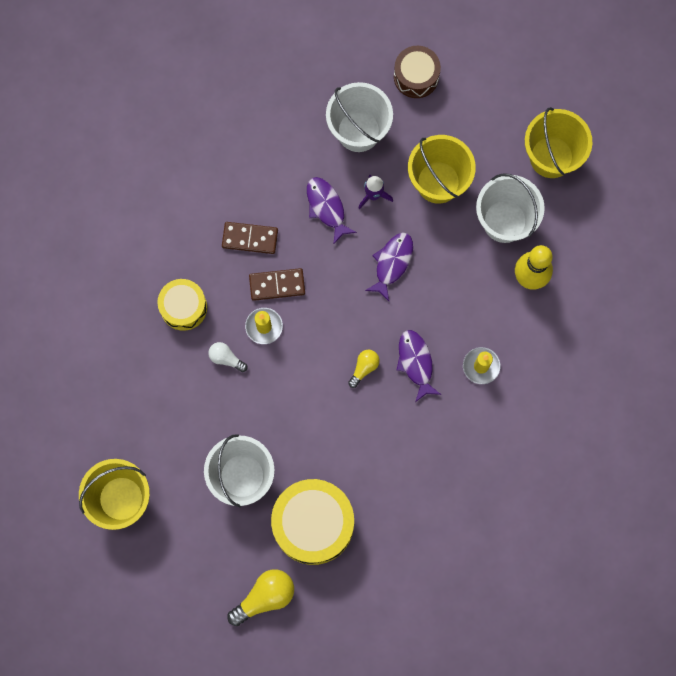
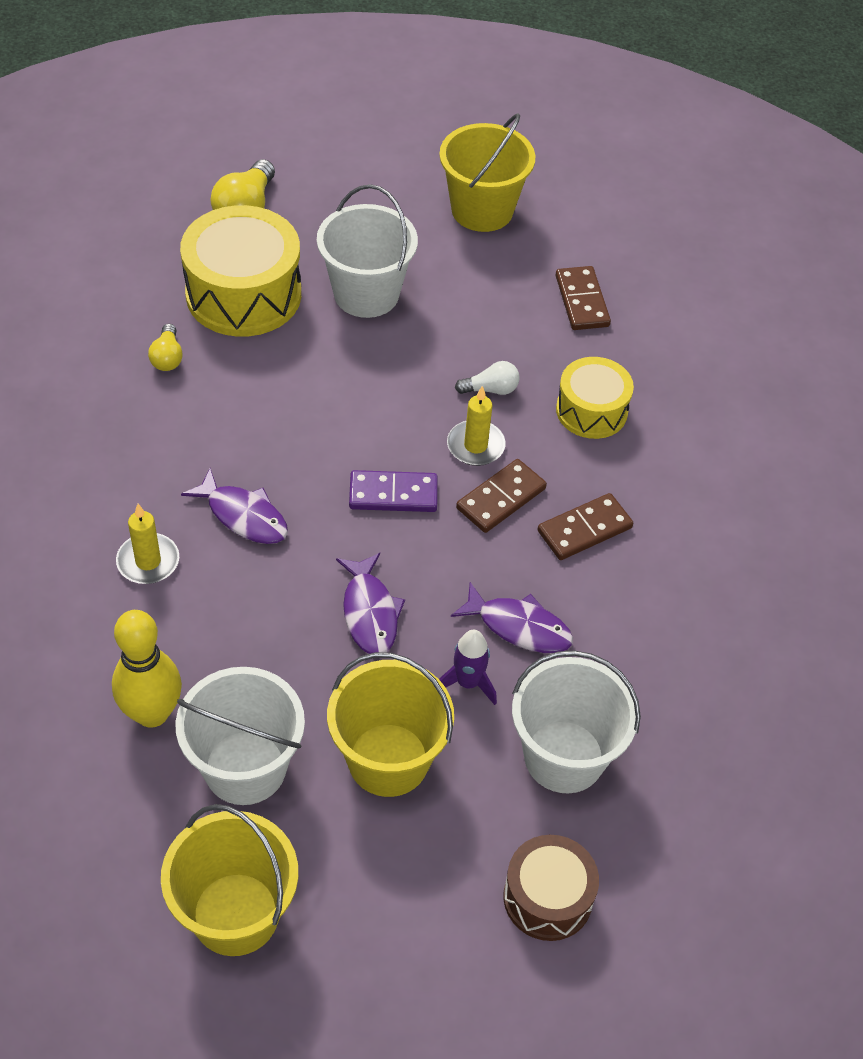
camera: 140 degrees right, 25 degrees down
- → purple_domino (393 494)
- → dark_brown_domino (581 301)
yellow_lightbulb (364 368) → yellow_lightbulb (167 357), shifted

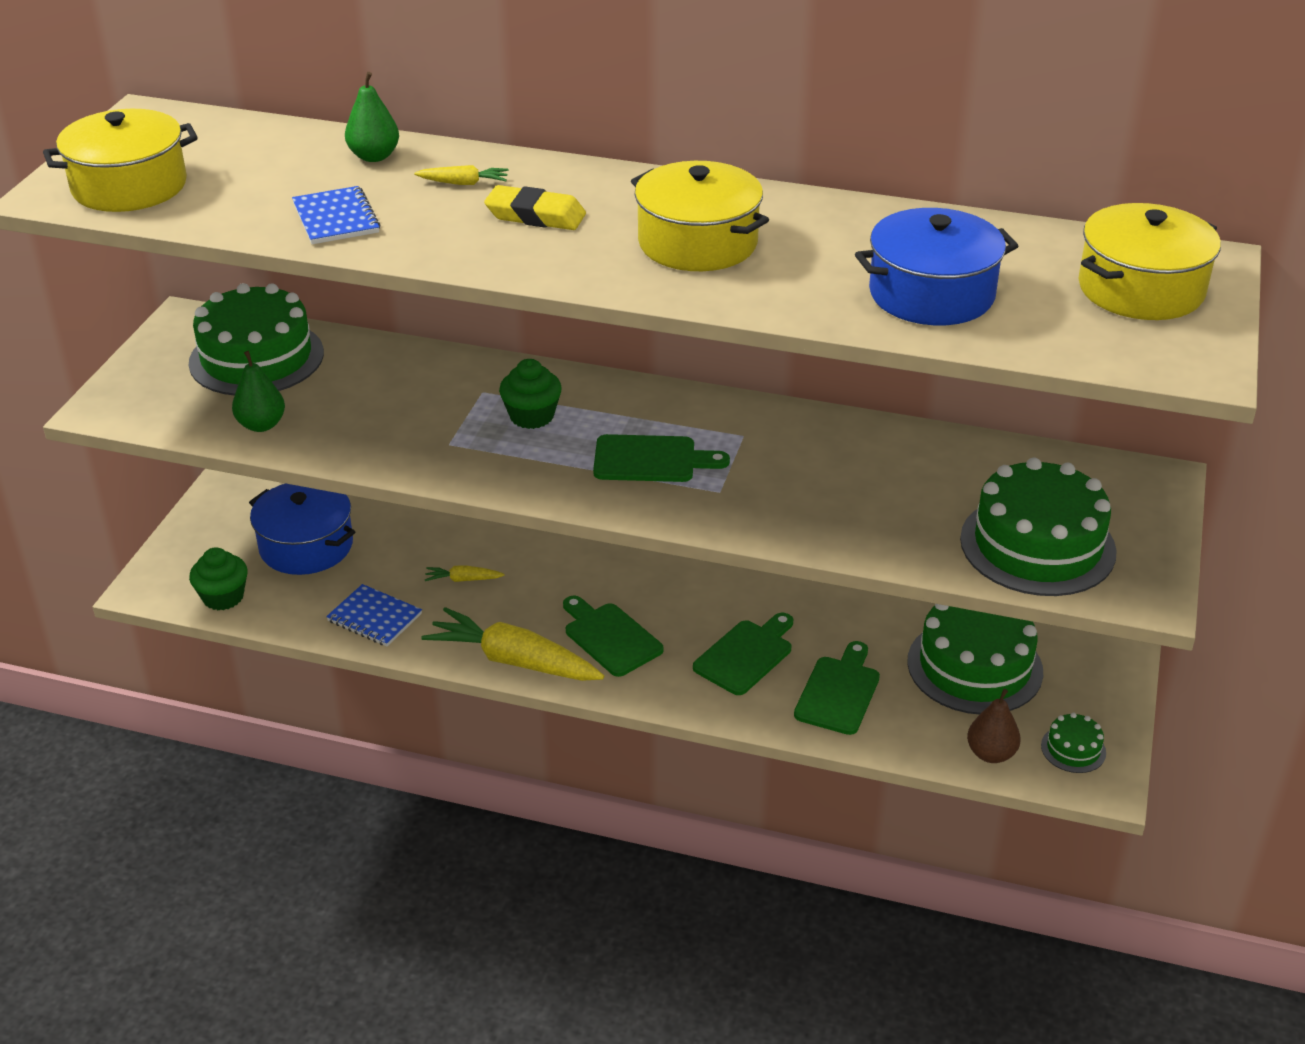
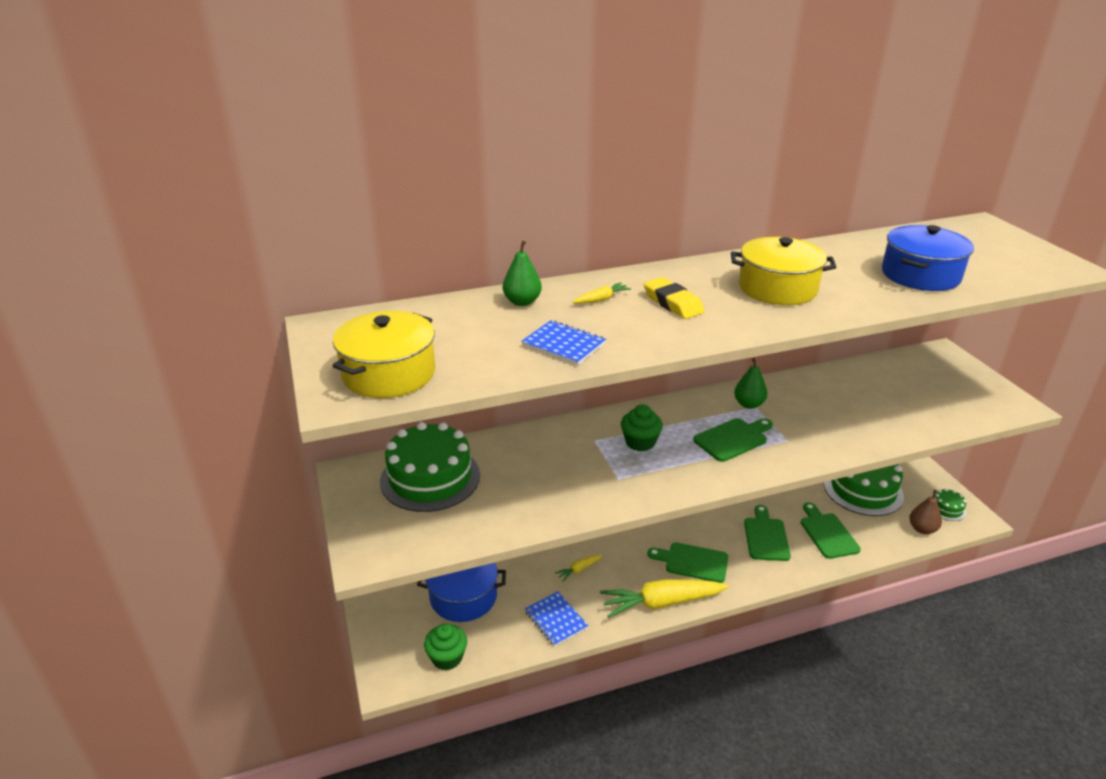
camera: 35 degrees left, 5 degrees down
emerald_gateau (1037 545) → -
yellow_pot (1141 289) → -
emerald_pear (261 425) → emerald_pear (748 404), shifted
blue_notepad (374 618) → blue_notepad (556 620), 60 degrees clockwise
yellow_eraser (535 216) → yellow_eraser (673 303), 75 degrees clockwise

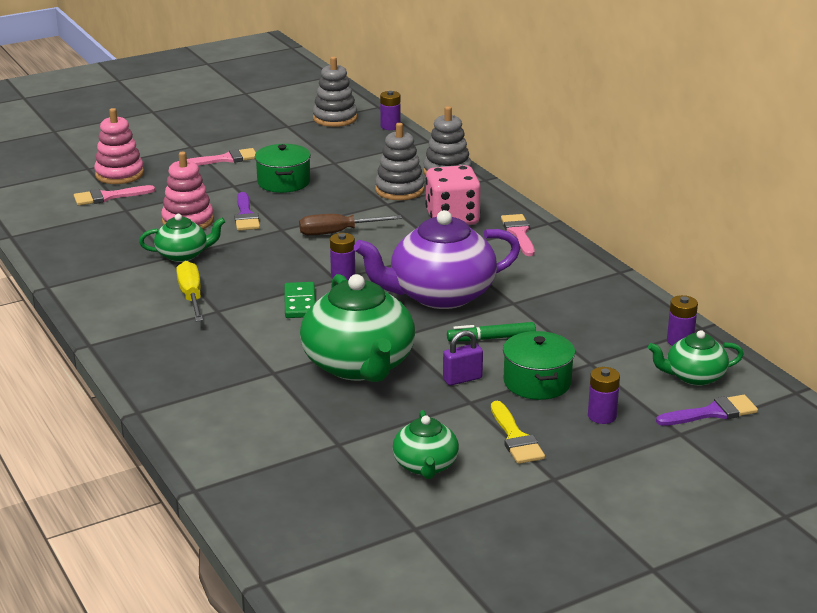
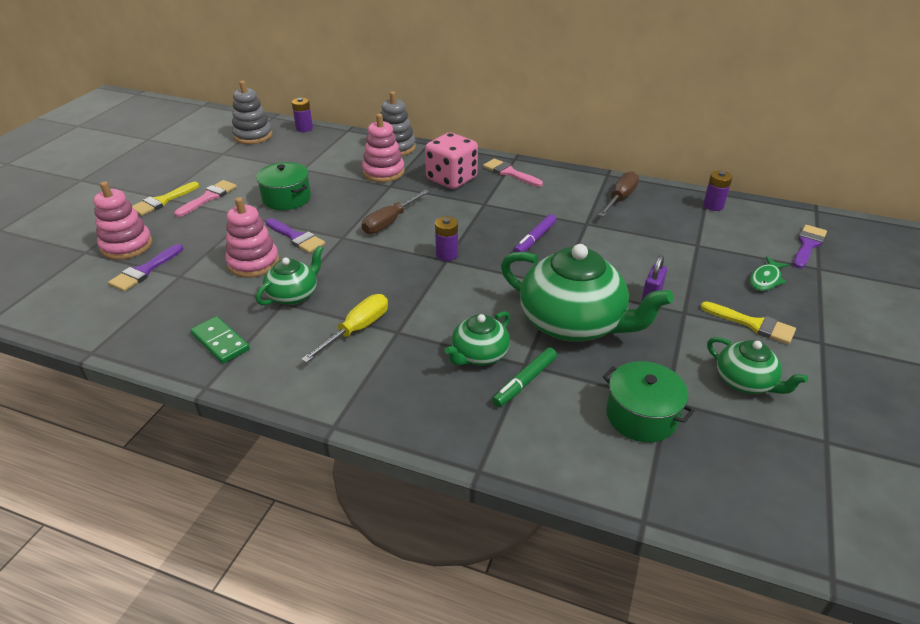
camera: 40 degrees left, 10 degrees up
- → yellow_brush (162 201)
- → dark_brown_screwdriver (620 198)
emerald_domino (300 303) → emerald_domino (220 342), shifted
emerald_felt_pen (491 338) → emerald_felt_pen (524 382), shifted
emerald_pot (537 382) → emerald_pot (641 416), shifted
emerald_tea_pot (694 376) → emerald_tea_pot (479 355), shifted
purple_tea_pot (440 295) → purple_felt_pen (534 239)
purple_power_cell (602 416) → emerald_fish (765 279)
rosy_brush (108 197) → purple_brush (144 271)
gray_ring_stacker (399 190) → rosy_ring_stacker (383 172)
yellow_screwdriver (191 296) → yellow_screwdriver (357 330), 90 degrees clockwise

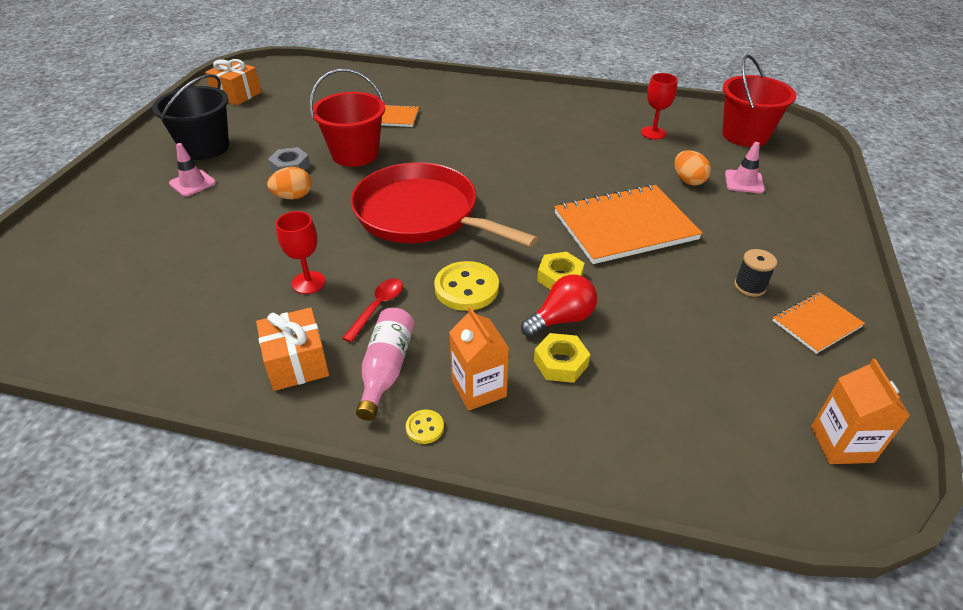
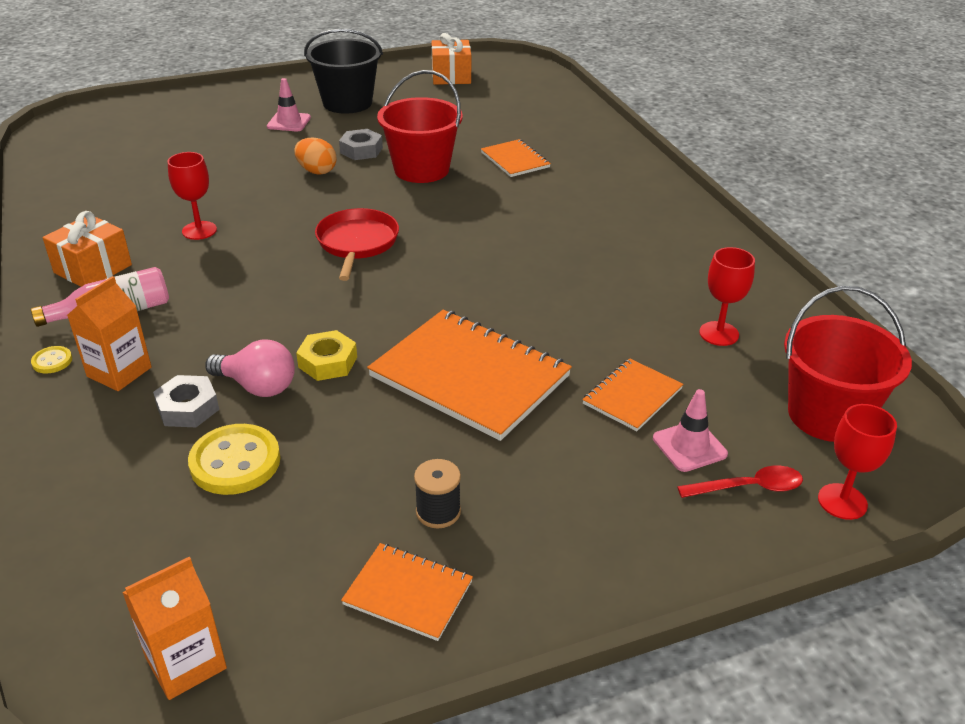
camera: 55 degrees right, 5 degrees down
- → scarlet_wine_glass (842 501)
scarlet_spoon (377 307) → scarlet_spoon (748 487), shifted
yellow_sewing_button (466 288) → yellow_sewing_button (235 462), shifted
orange_toy_egg (688 180) → orange_notepad (632 396)
scarlet_lightbulb (561 319) → rosy_lightbulb (257 386)
yellow_hex_nut (560 363) → gray_hex_nut (188 408)
scarlet_pan (421 214) → scarlet_pan (357 243), x0.57

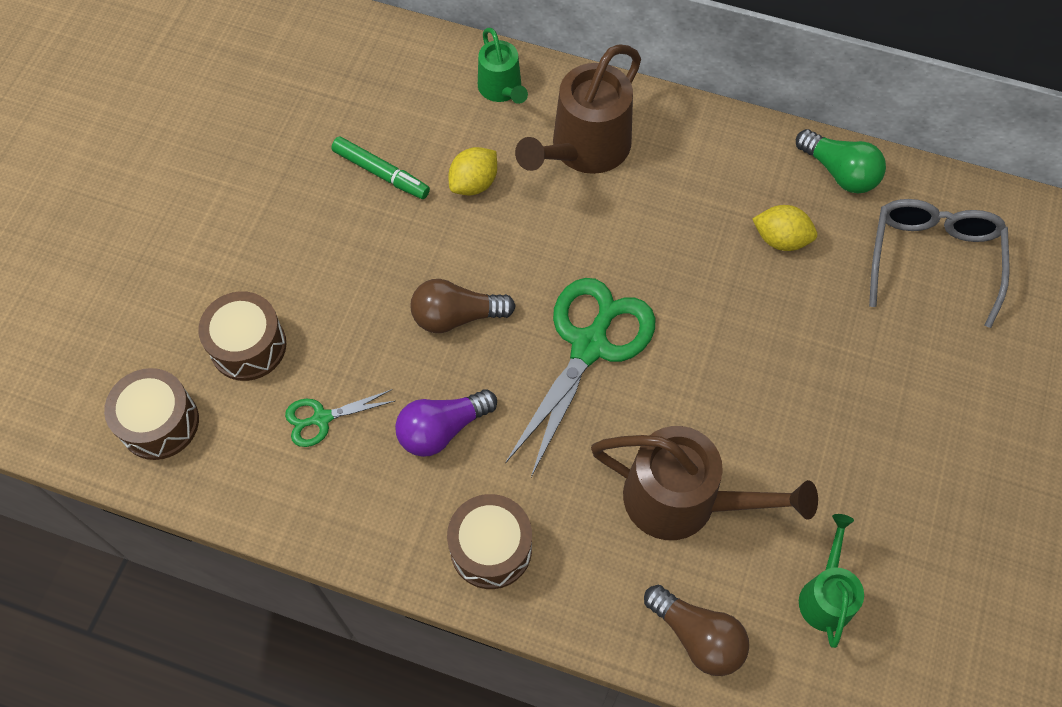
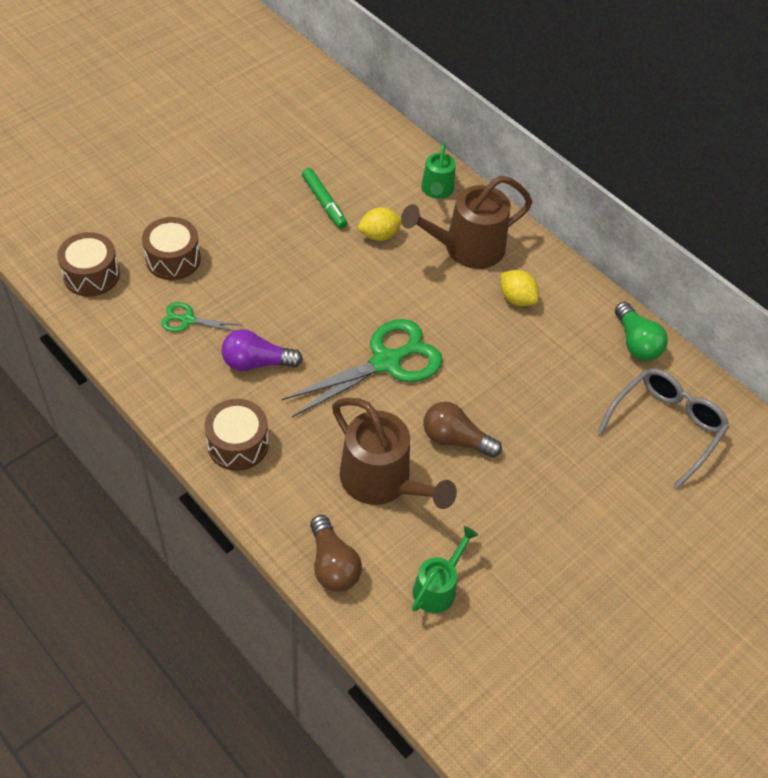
camera: 25 degrees right, 10 degrees down
dark_brown_lightbulb (456 316) → dark_brown_lightbulb (455 439), shifted
yellow_citrus_fruit (780 239) → yellow_citrus_fruit (516 298), shifted

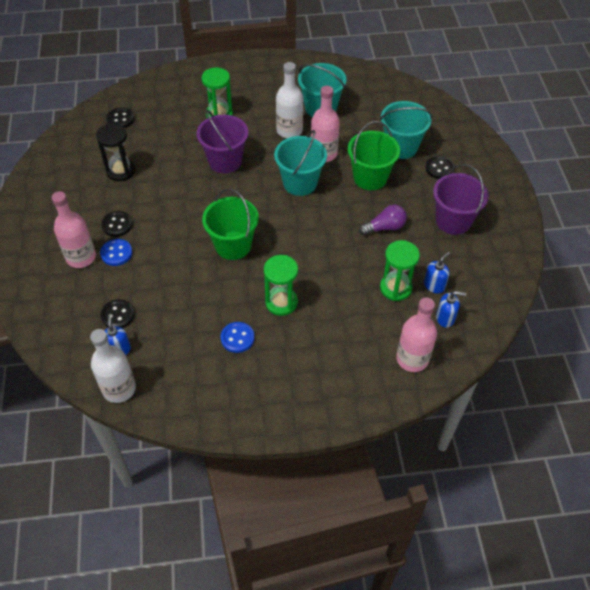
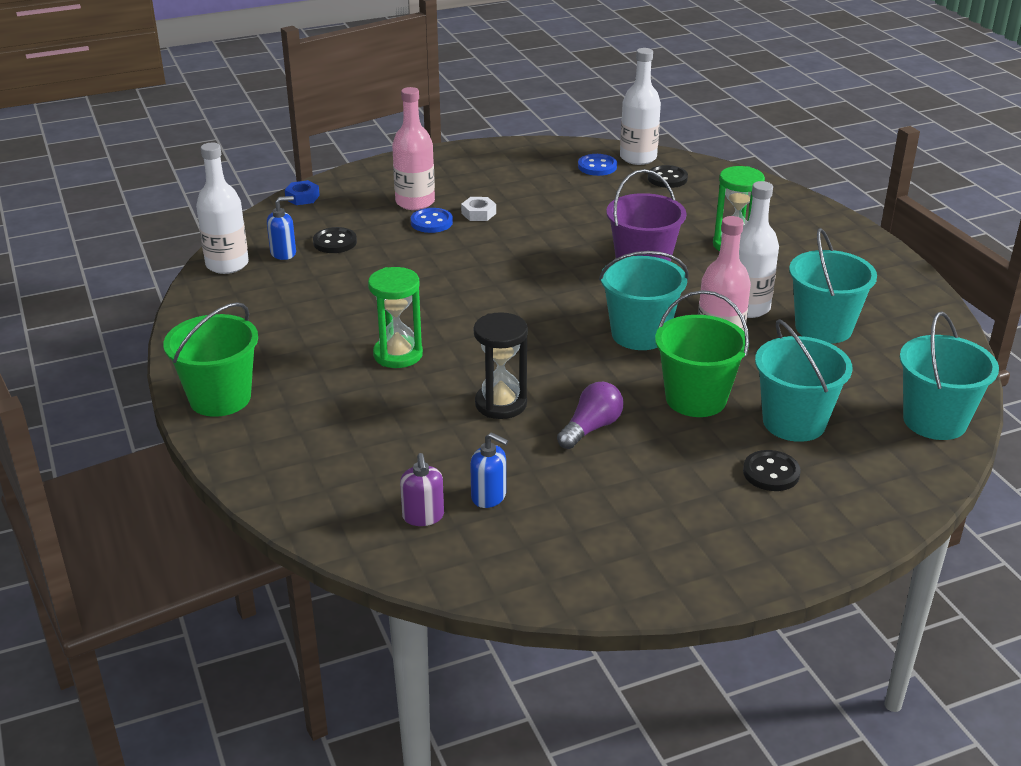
camera: 75 degrees right, 20 degrees down
emerald_sandglass (395 288) → -
rosy_bottle (412 359) → -
purple_sand_bucket (453 221) → -
- → blue_hex_nut (302 197)
- → white_bottle (638 158)
- → aqua_sand_bucket (935 421)
jet-black_sandglass (121 171) → jet-black_sandglass (501 404), shifted
emerald_sand_bucket (233 245) → emerald_sand_bucket (220 398), shifted
blue_sewing_button (237 338) → blue_sewing_button (597 166), shifted
jet-black_sewing_button (117 225) → white_hex_nut (478 213)
blue_soap_pump (445 318) → purple_soap_pump (423 516)
purple_lightbulb (384 227) → purple_lightbulb (591 428), 105 degrees counterclockwise

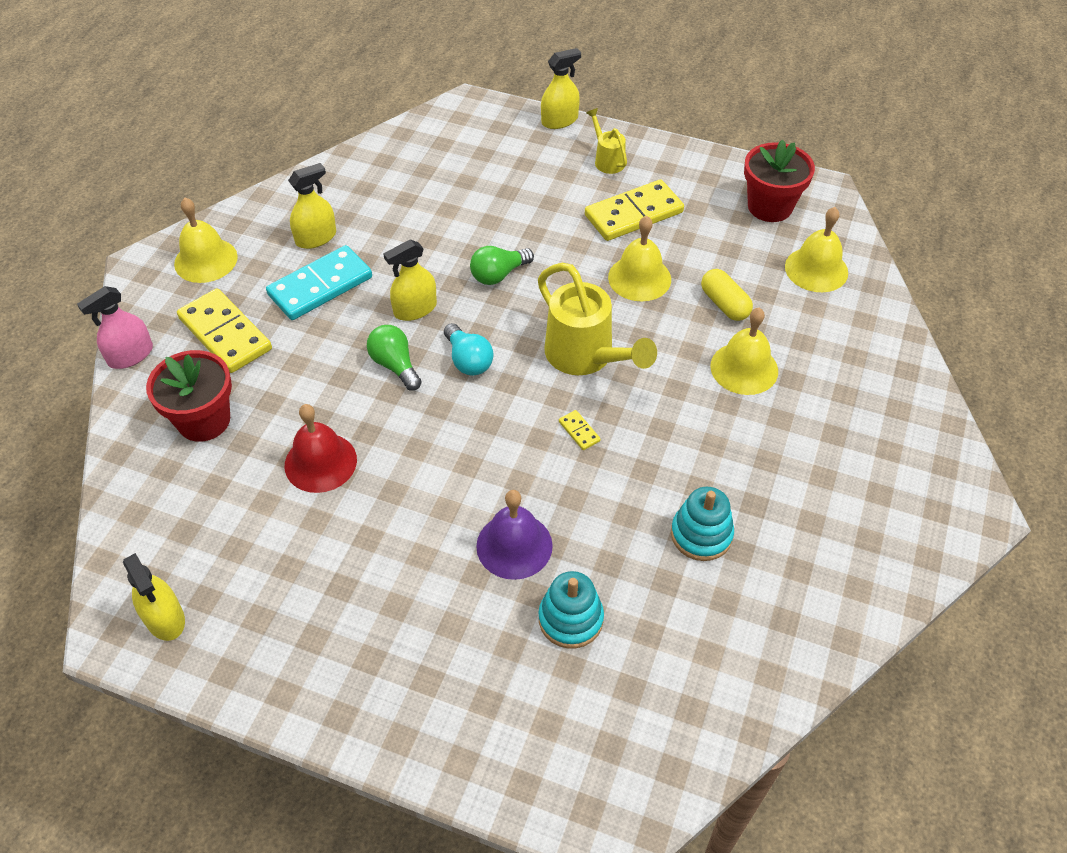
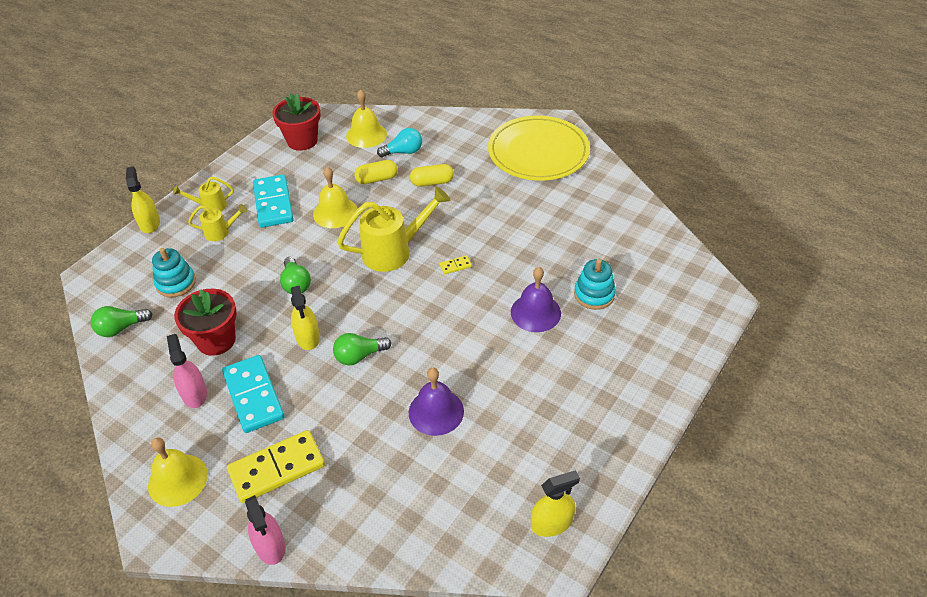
camera: 75 degrees left, 5 degrees down
- → emerald_lightbulb (121 328)
- → yellow_sprinkling_can (221 232)
- → yellow_flat_dish (538 152)
scarlet_plant_pot (204 420) → scarlet_plant_pot (216 340), shifted
aqua_lightbulb (468 360) → aqua_lightbulb (403 152), shifted
aqua_ring_stacker (701 534) → aqua_ring_stacker (176 283), shifted
yellow_bell (744 368) → yellow_capsule (432 182)
scarlet_bell (320 462) → purple_bell (436 411)
yellow_sprayer (316 238) → rosy_sprayer (194 394)
yellow_domino (633 214) → aqua_domino (273 203)

